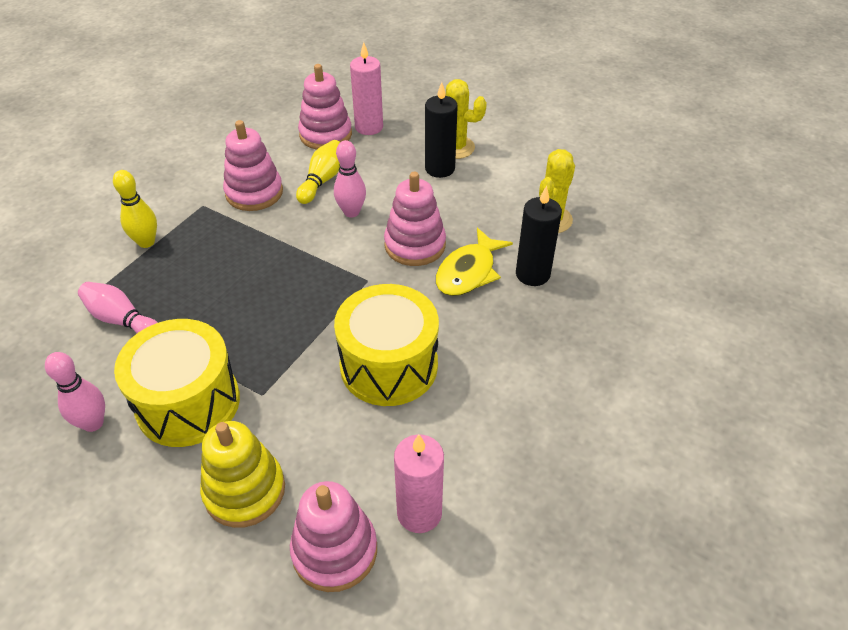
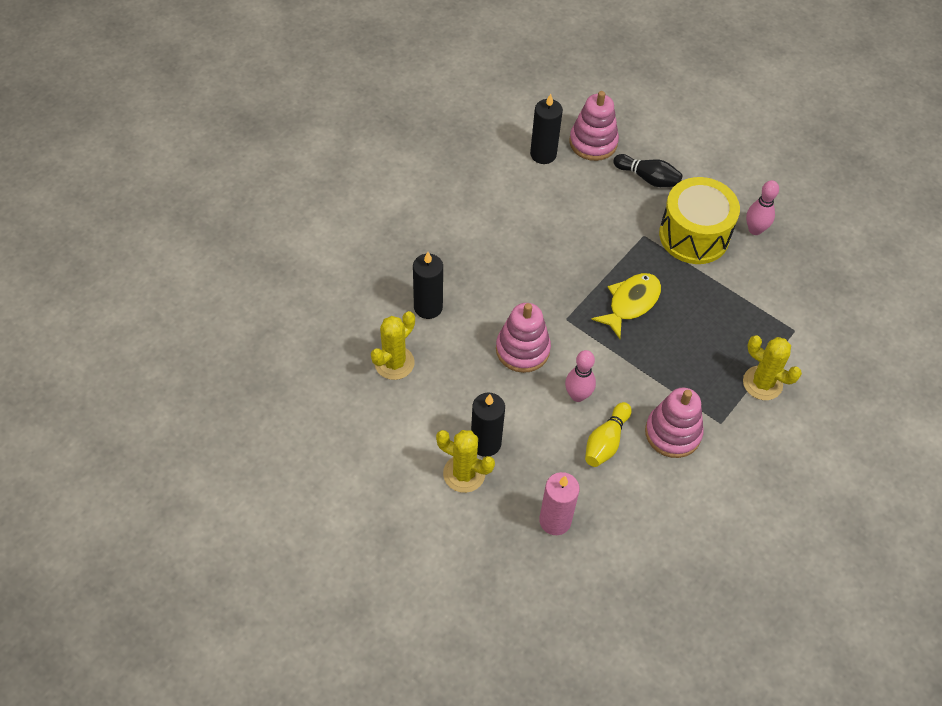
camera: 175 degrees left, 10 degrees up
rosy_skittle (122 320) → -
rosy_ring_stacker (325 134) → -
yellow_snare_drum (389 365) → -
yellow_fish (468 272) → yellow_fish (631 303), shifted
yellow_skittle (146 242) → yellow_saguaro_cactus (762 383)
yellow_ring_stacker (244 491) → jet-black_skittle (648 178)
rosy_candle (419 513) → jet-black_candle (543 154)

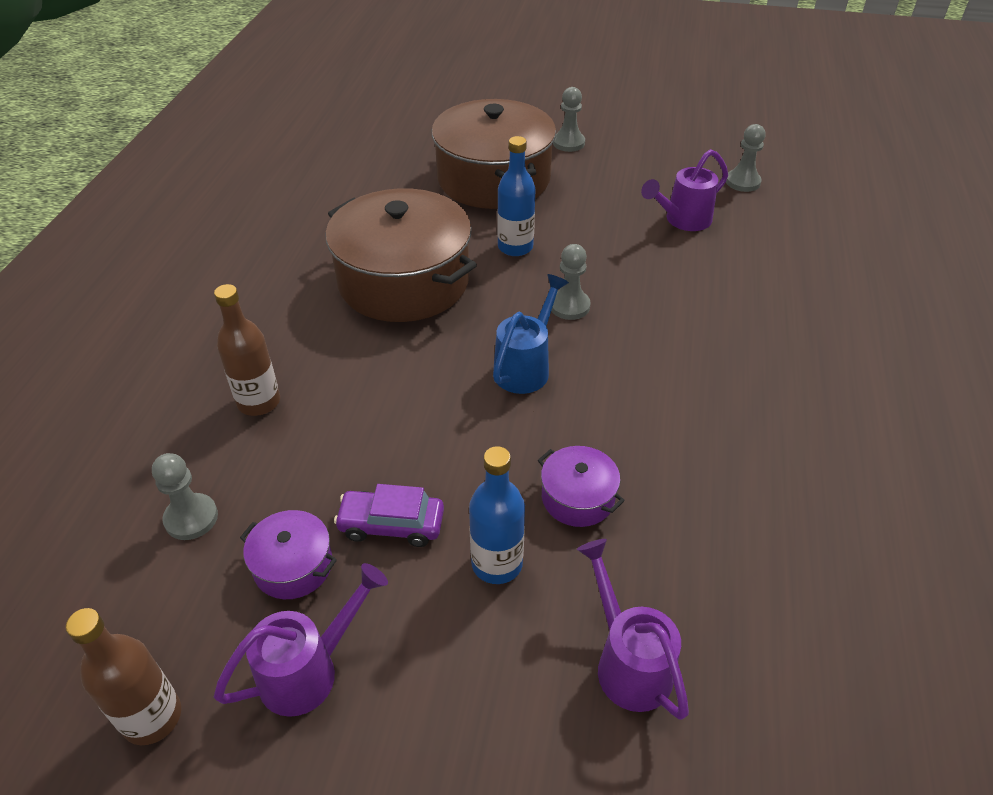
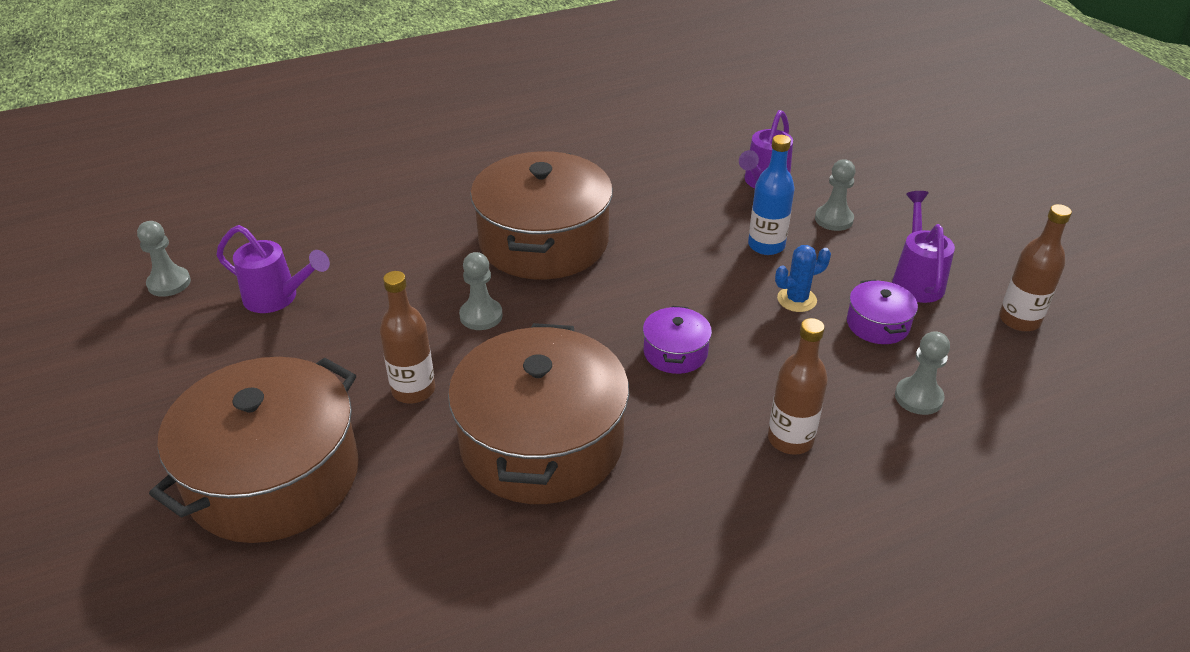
camera: 125 degrees left, 5 degrees down
blue_sprinkling_can (526 367) → -
- → dark_brown_pot (544 241)
purple_pot (578 497) → purple_pot (675 352), shifted
gray_pawn (568 143) → gray_pawn (834 219), shifted
purple_automobile (391 525) → blue_saguaro_cactus (796 299)
blue_bottle (515 247) → dark_brown_bottle (413 390)
purple_sprinkling_can (309 670) → purple_sprinkling_can (916 279), 75 degrees clockwise

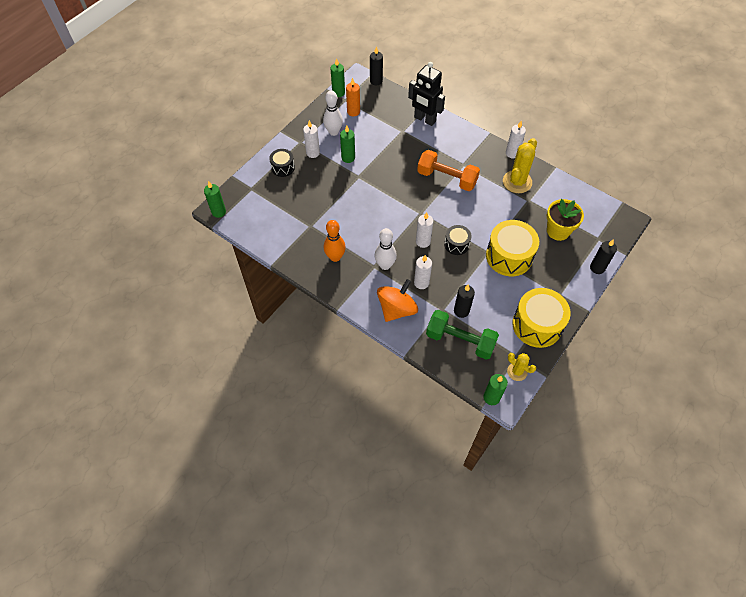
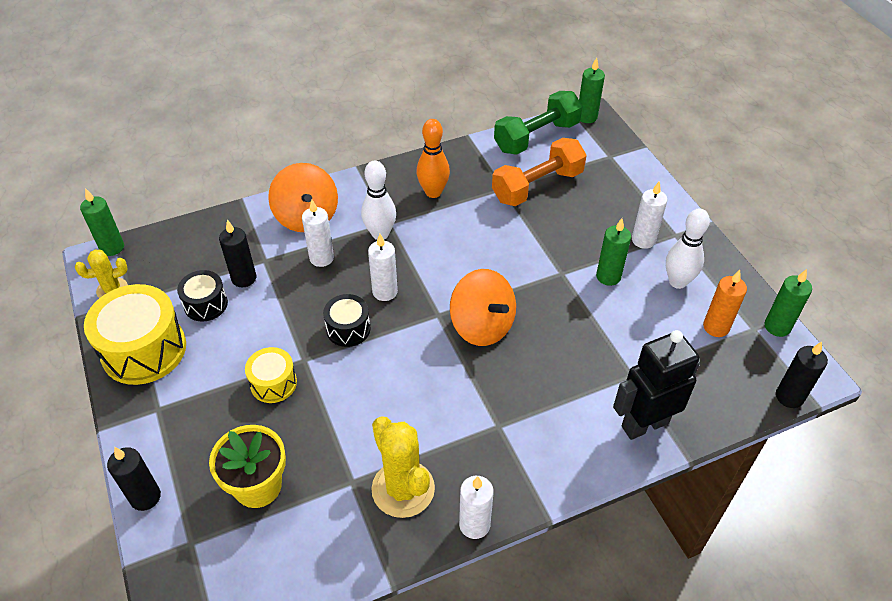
camera: 120 degrees right, 10 degrees down
- → orange_toy_top (482 325)
jet-black_snare_drum (283 167) → jet-black_snare_drum (206 304), shifted
orange_dumbbell (447 178) → orange_dumbbell (537 186), shifted
emerald_dumbbell (460 340) → emerald_dumbbell (536 137), shifted
yellow_snare_drum (509 256) → yellow_snare_drum (273 383), x0.54

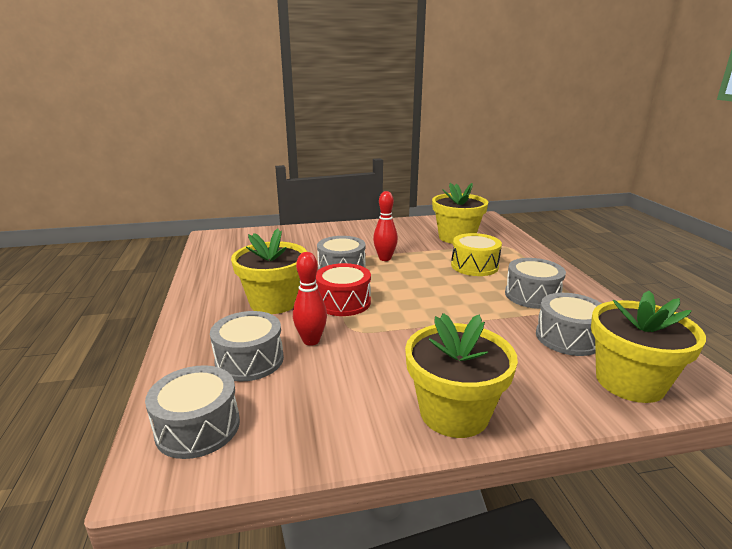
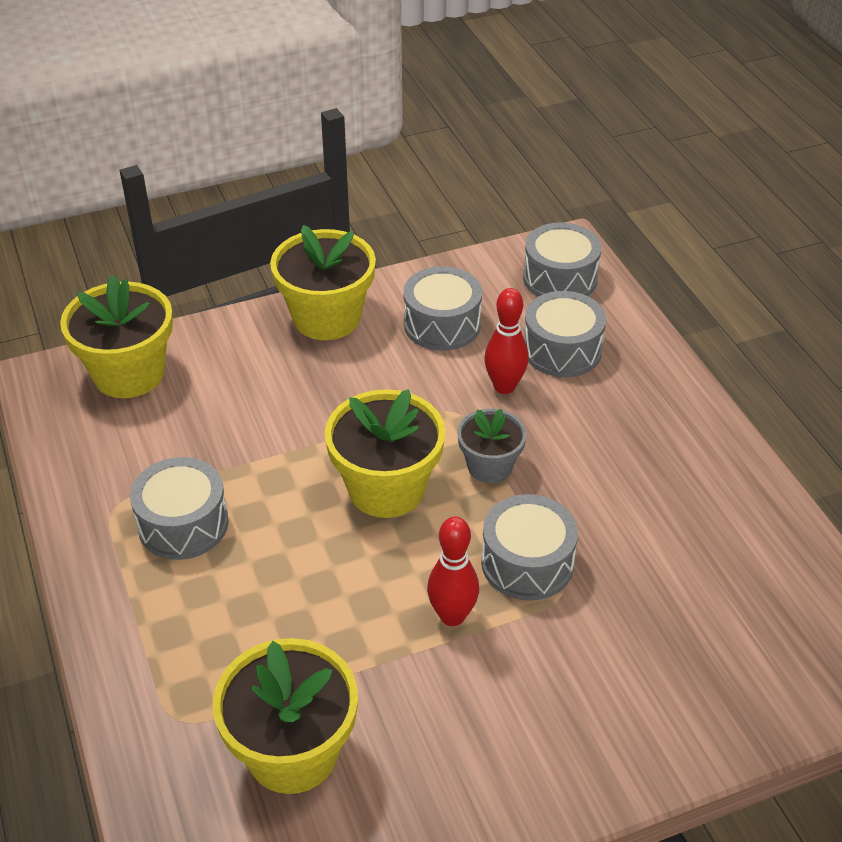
camera: 170 degrees right, 20 degrees up
yellow_snare_drum (474 266) → -
yellow_plant_pot (274 302) → yellow_plant_pot (386 488), shifted
gray_snare_drum (568 338) → gray_snare_drum (442 324), shifted
scarlet_snare_drum (343 302) → gray_plant_pot (490 466)

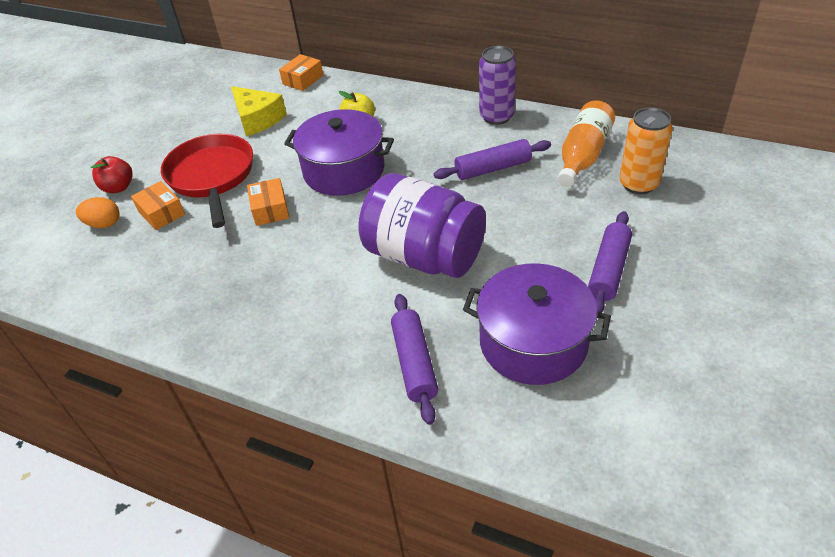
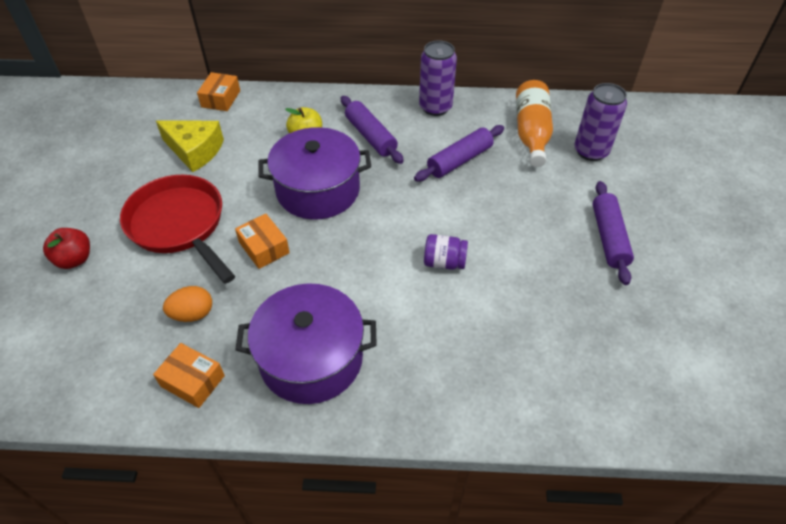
camera: 25 degrees left, 5 degrees up
orange_toy_egg (104 224) → orange_toy_egg (192 314), shifted
orange_box (161 213) → orange_box (192 381), shifted
purple_rolling_pin (414 363) → purple_rolling_pin (370 136), shifted
purple_pot (533 342) → purple_pot (311 358), shifted
orange_can (638 184) → purple_can (591 151)
purple_preserve_jar (424 256) → purple_preserve_jar (444 262), x0.40

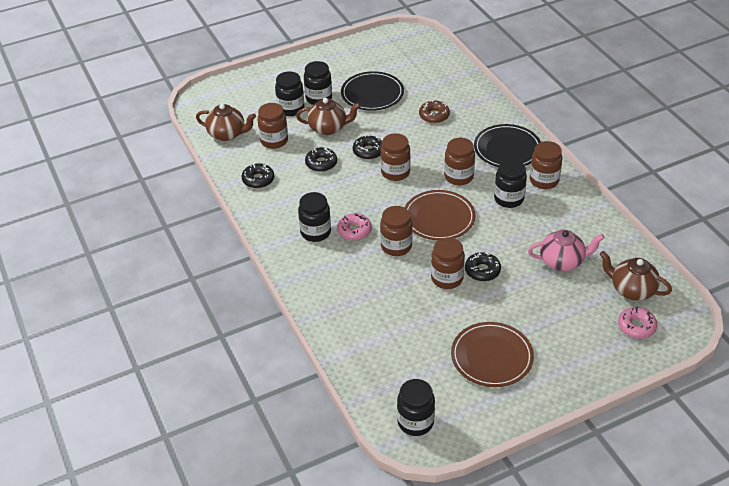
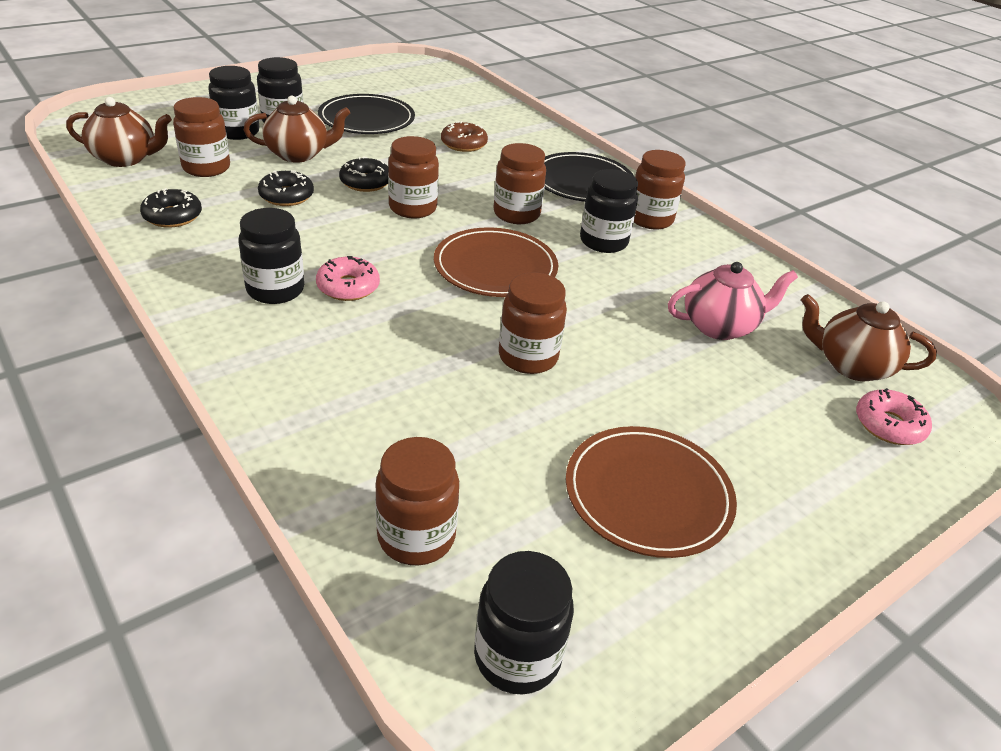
camera: 15 degrees left, 5 degrees down
jet-black_donut (482 271) → -
dark_brown_preserve_jar (396 246) → dark_brown_preserve_jar (416 537), shifted

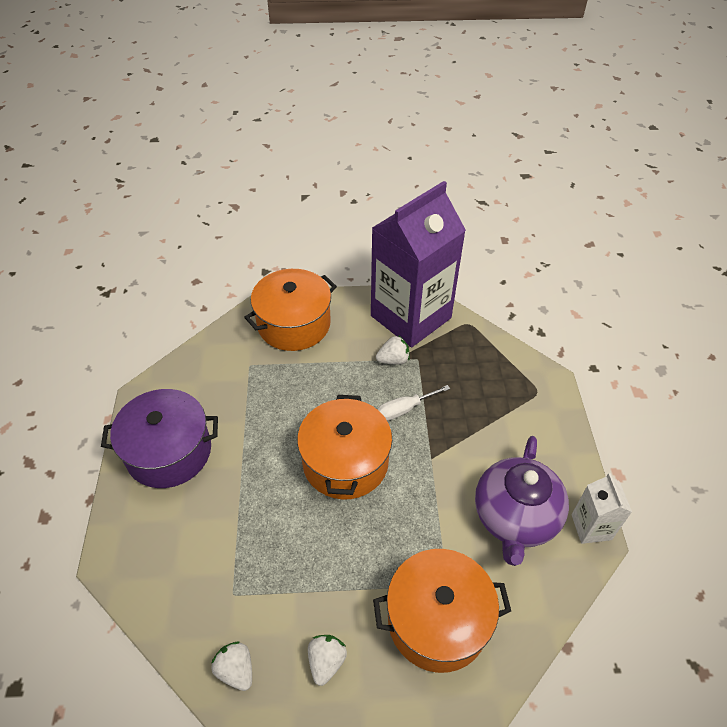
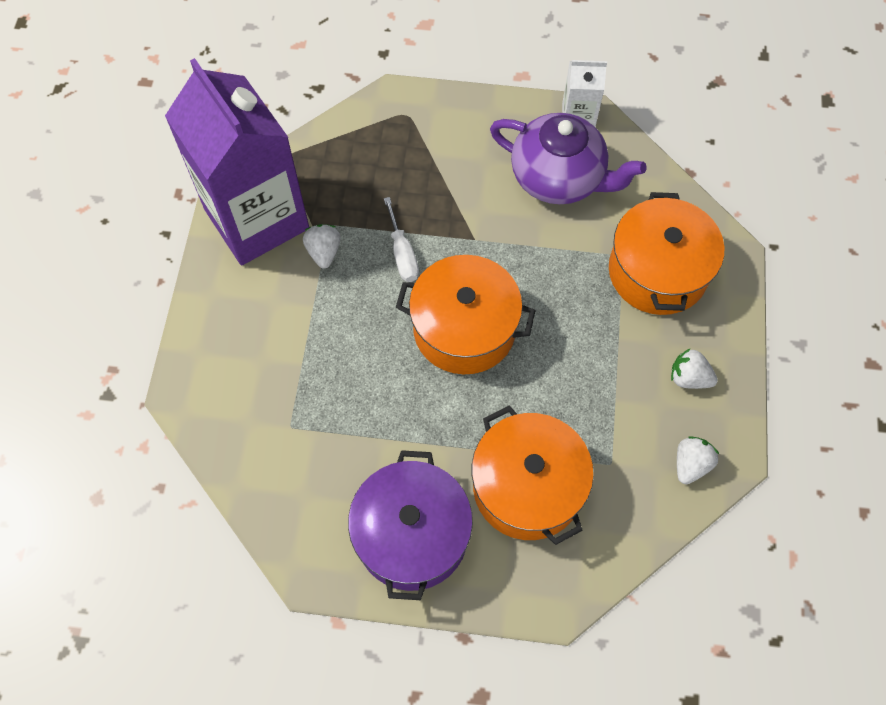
camera: 80 degrees left, 15 degrees up
orange_pot (294 324) → orange_pot (527 487), shifted
white_strawberry (236 670) → white_strawberry (690 464), 150 degrees clockwise

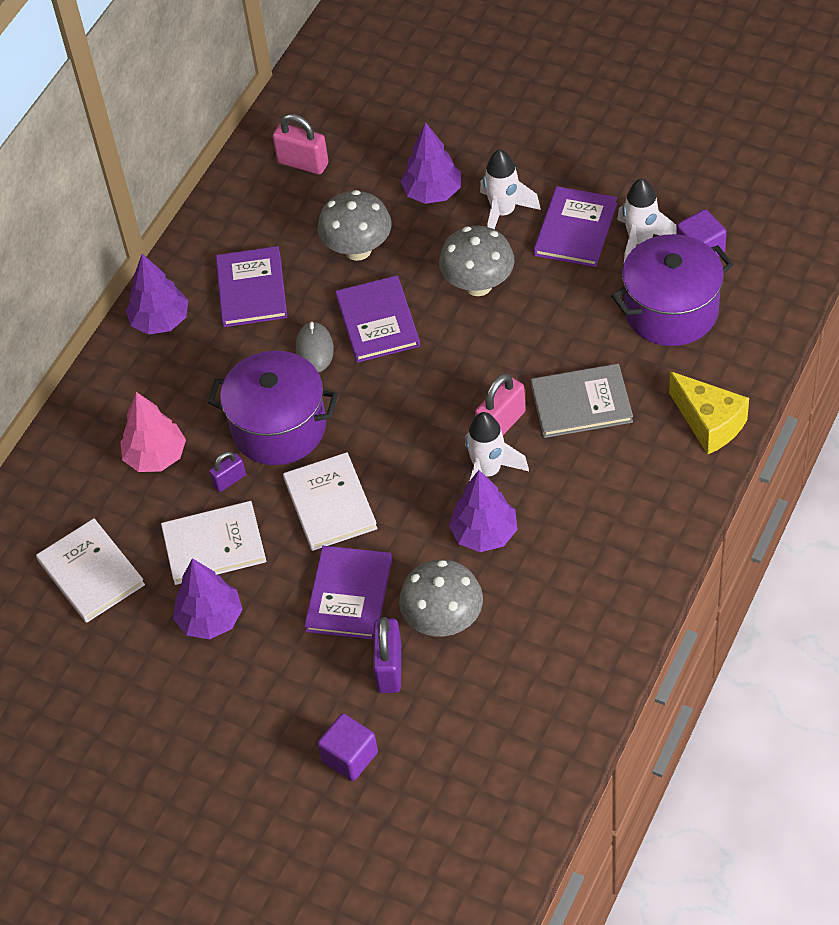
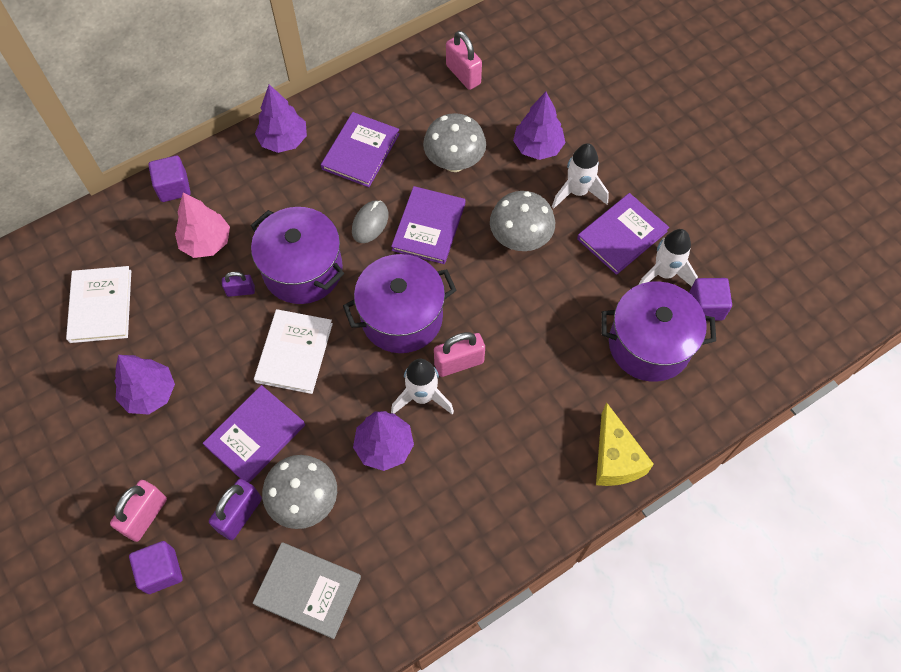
camera: 25 degrees right, 10 degrees up
white_hardback (214 545) → -
- → rosy_lock (145 516)
- → purple_cube (173 187)
- → purple_pot (402 317)
gray_hardback (581 403) → gray_hardback (308 590), shifted

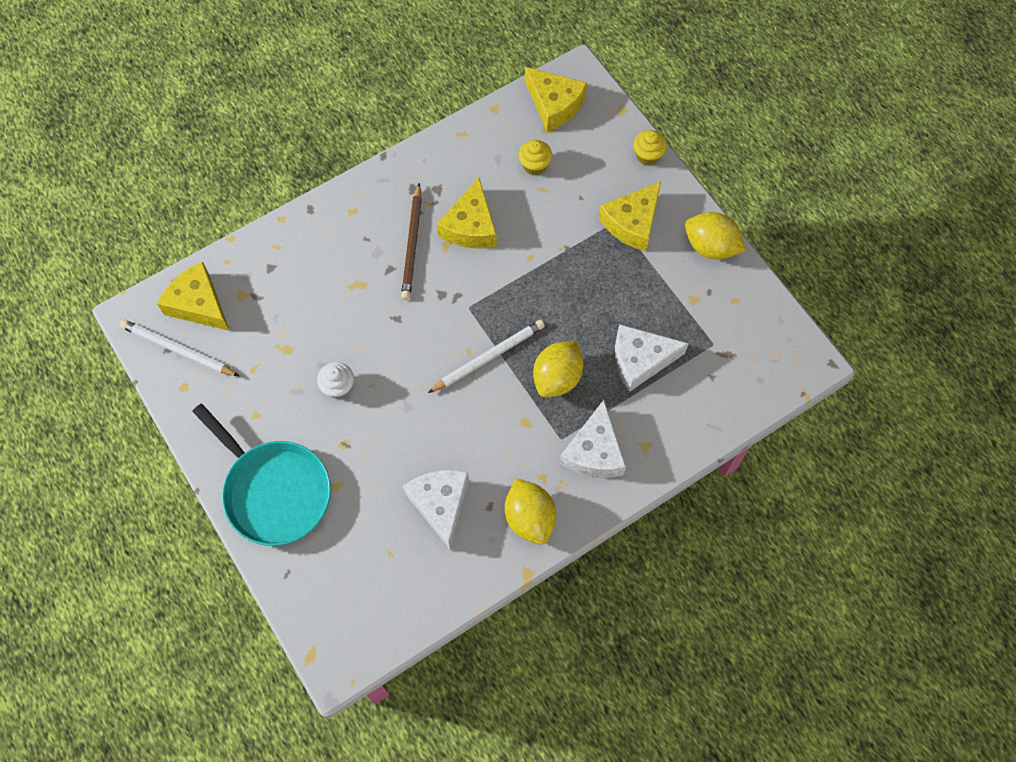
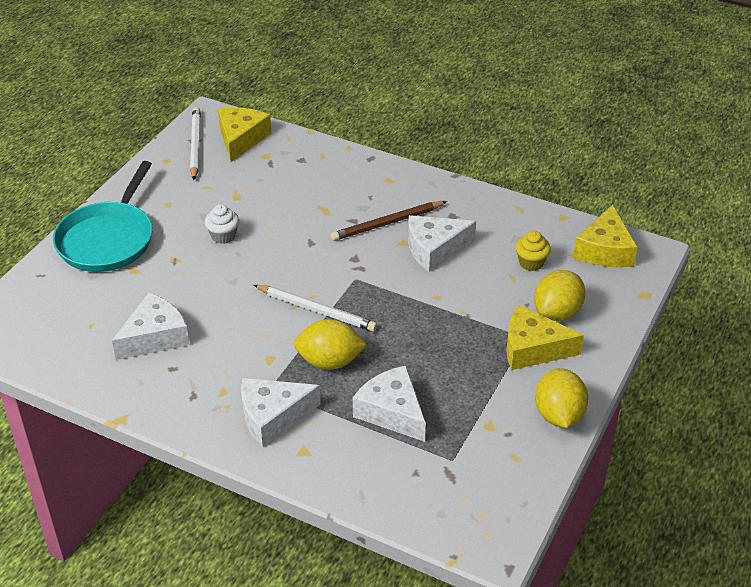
camera: 60 degrees right, 25 degrees down
yellow_fairy_cake (648 155) → -
yellow_citrus_fruit (529 518) → yellow_citrus_fruit (557 312), shifted
yellow_cheese (470 226) → white_cheese (434 249)

